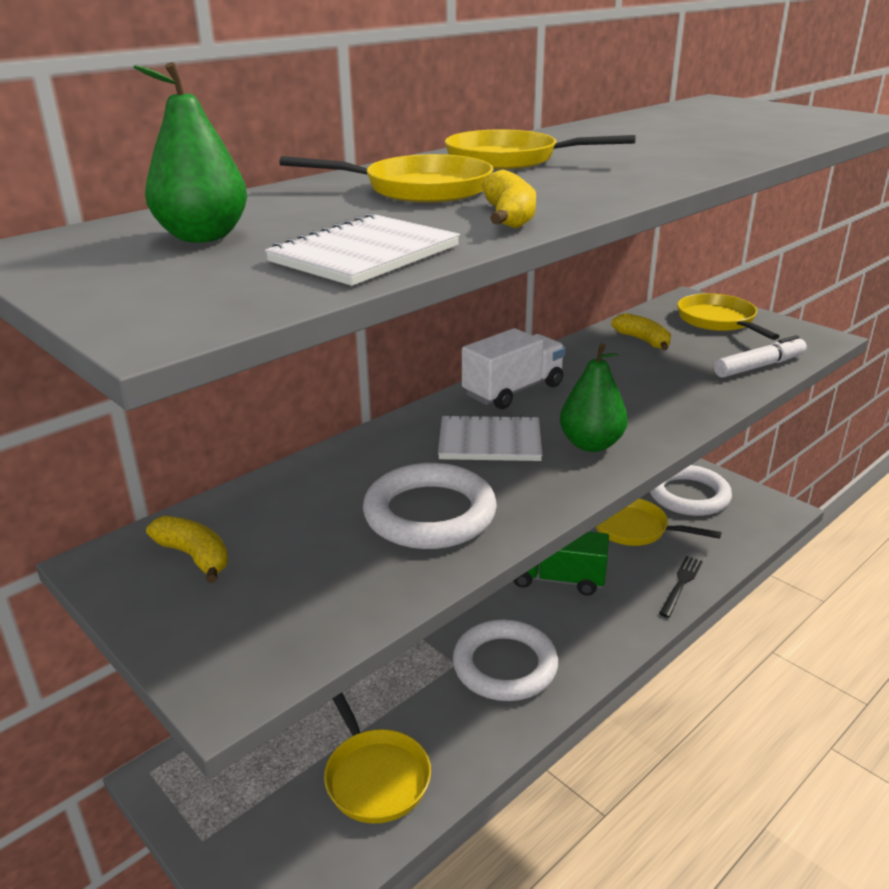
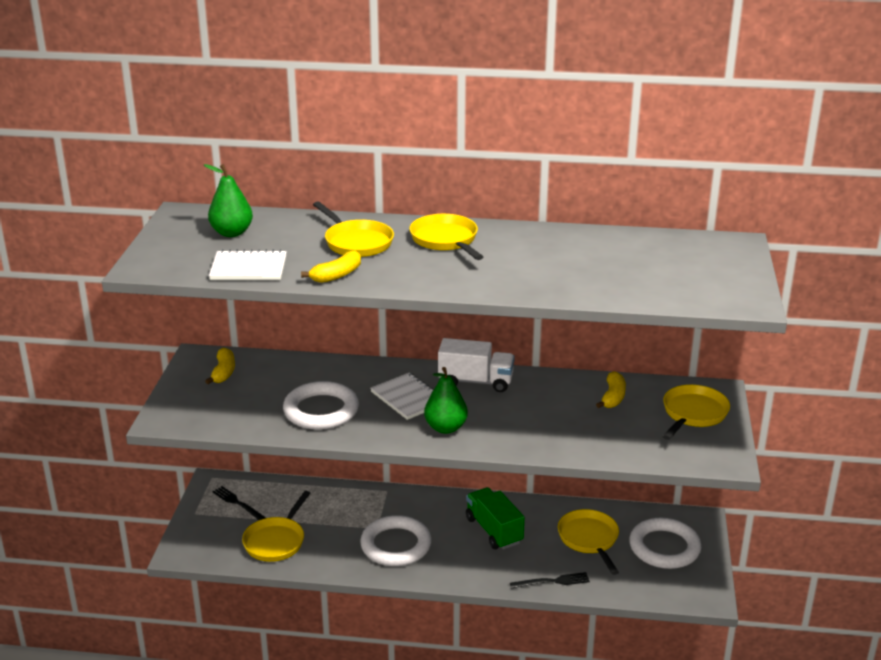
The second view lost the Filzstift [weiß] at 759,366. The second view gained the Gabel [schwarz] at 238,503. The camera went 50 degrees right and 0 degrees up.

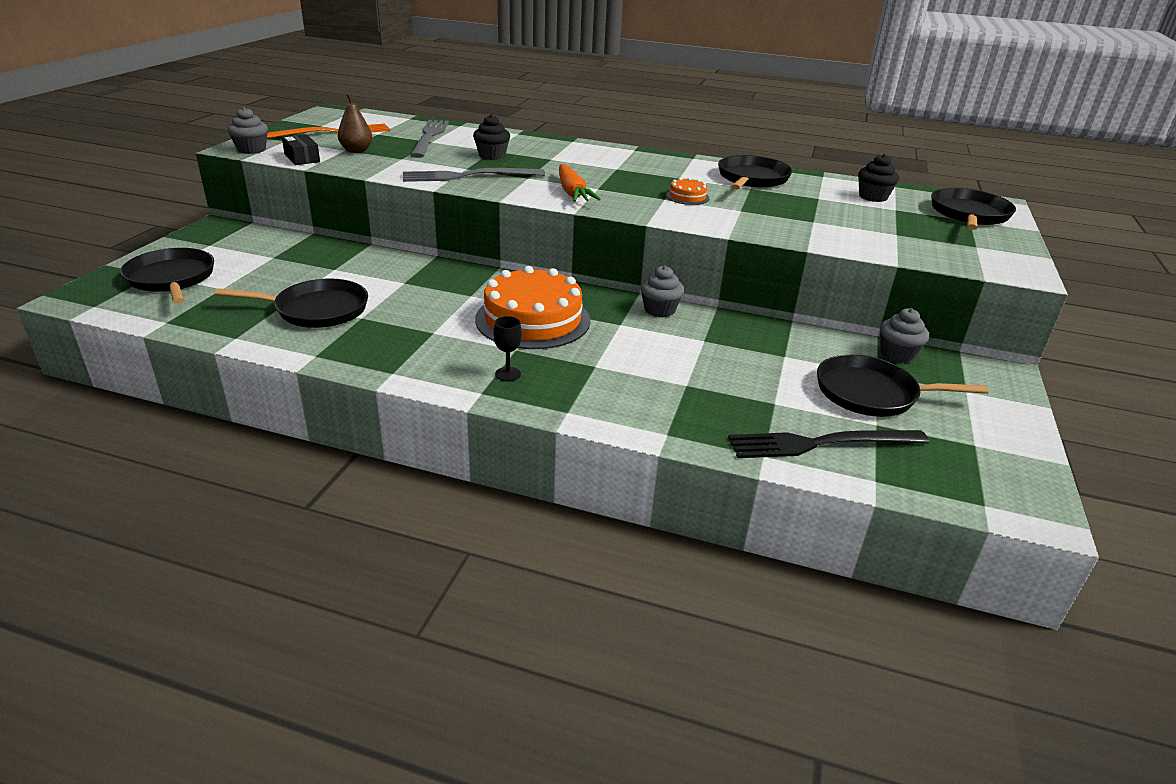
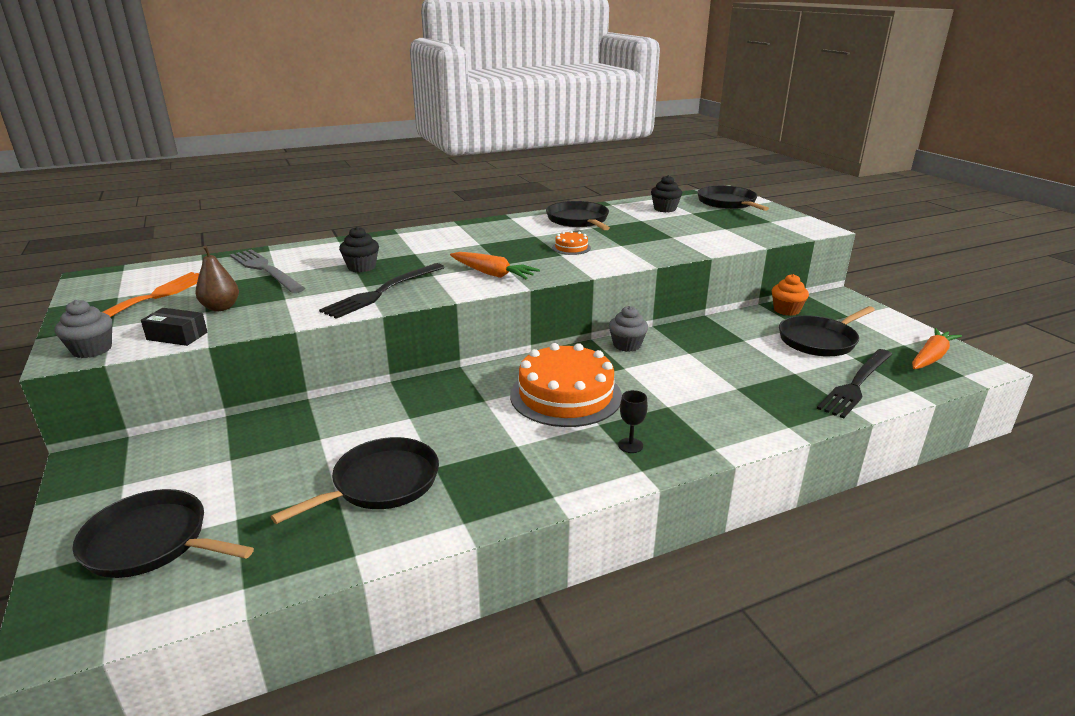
What was the Gabel [grau] at 468,176 turned into the Gabel [schwarz] at 383,292. What was the Muffin [grau] at 897,354 turned into the Muffin [orange] at 786,310. The second view gained the Karotte [orange] at 931,357. The camera went 40 degrees left and 5 degrees down.

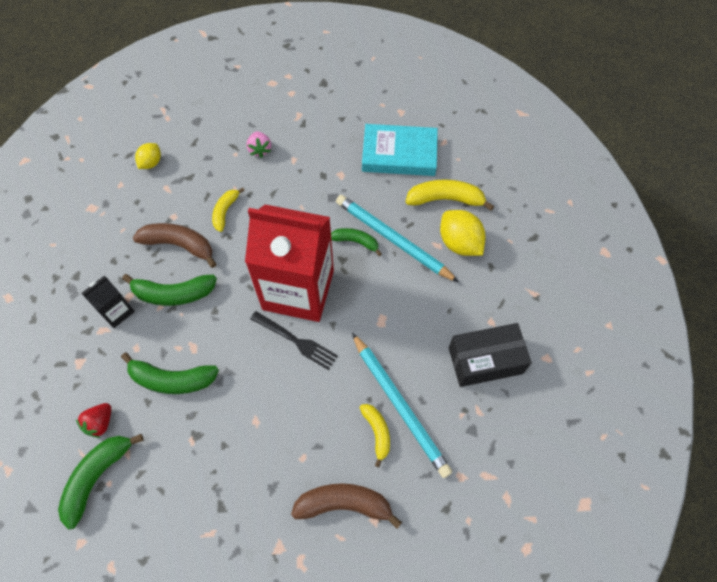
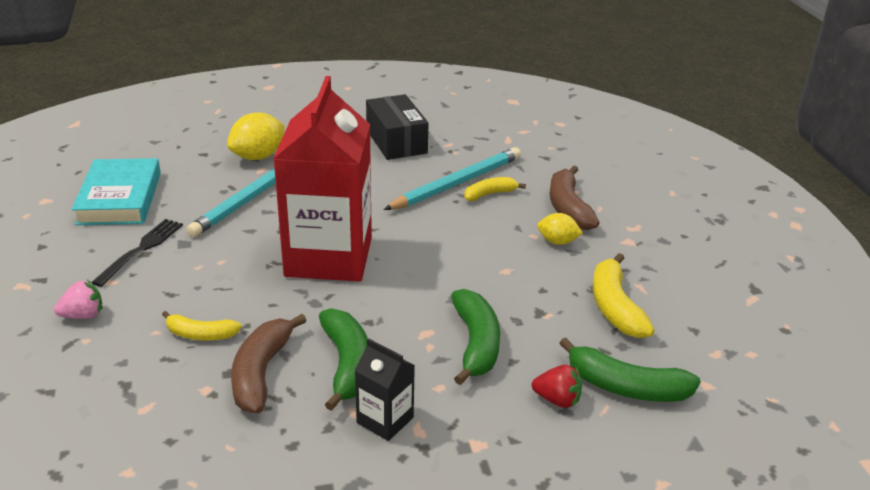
The Zitrone [gelb] ended up elsewhere, having gone from 151,163 to 557,242. The Banane [gelb] ended up elsewhere, having gone from 445,199 to 615,307. The second view lost the Banane [grün] at 356,242. The Gabel [schwarz] ended up elsewhere, having gone from 296,341 to 141,250. The camera went 100 degrees left and 30 degrees down.

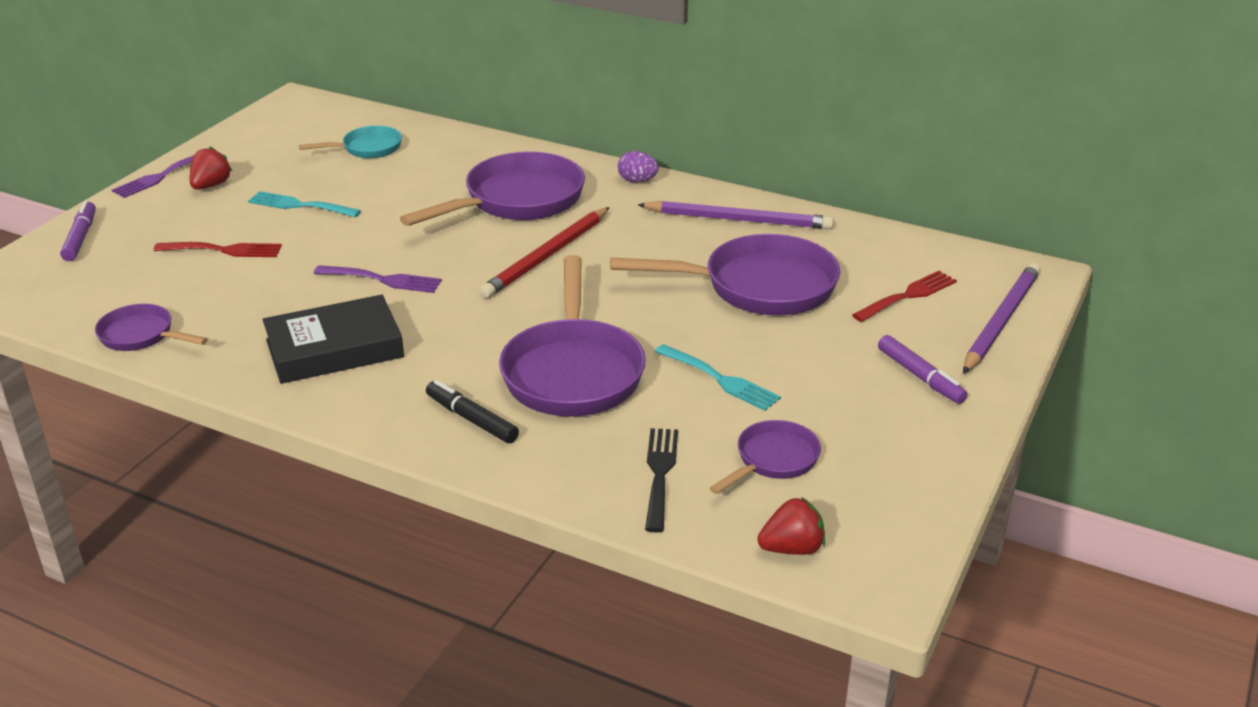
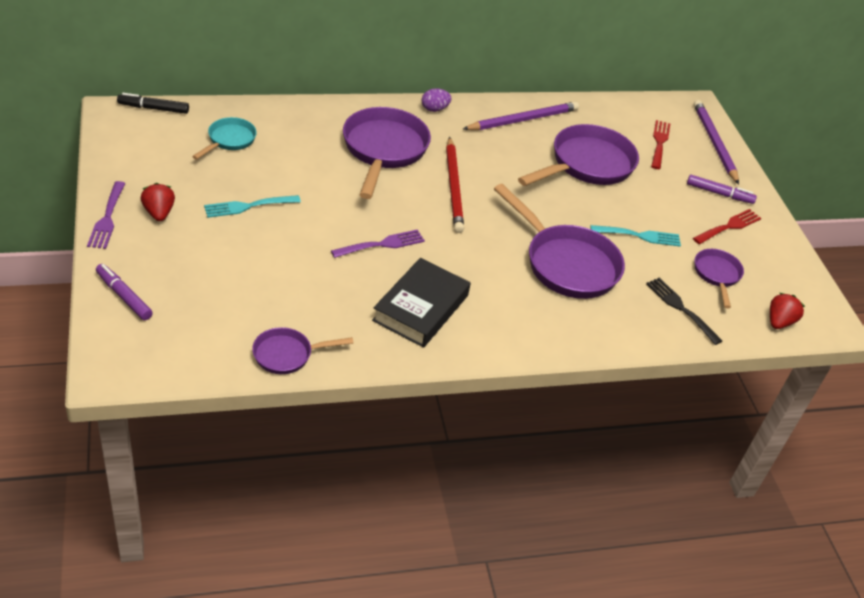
The Gabel [rot] ended up elsewhere, having gone from 224,250 to 729,226. The Filzstift [schwarz] ended up elsewhere, having gone from 471,419 to 153,108. The camera went 45 degrees left and 10 degrees up.

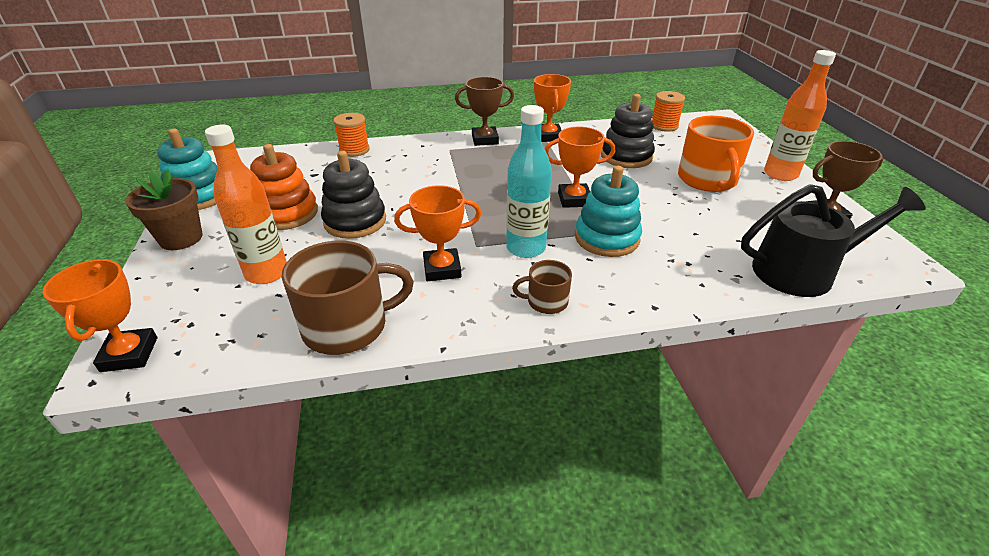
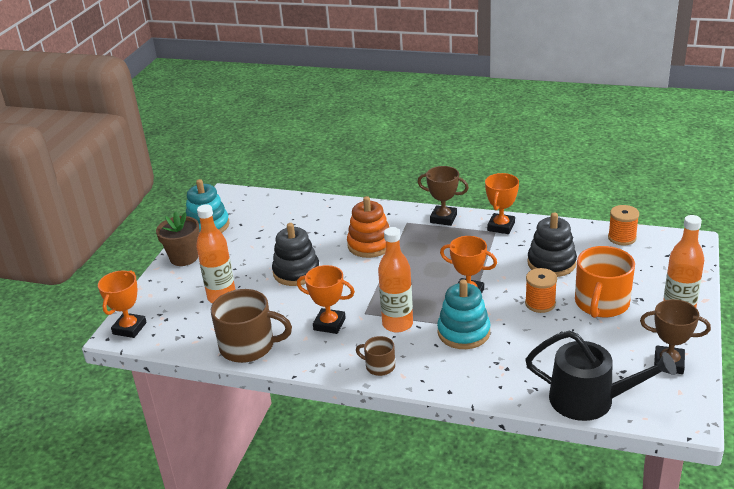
What was the Flasche [türkis] at 526,248 turned into the Flasche [orange] at 397,324. The Garnrolle [orange] ended up elsewhere, having gone from 354,150 to 540,303. The Stapelspielzeug [orange] ended up elsewhere, having gone from 287,214 to 370,245. The camera went 30 degrees right and 5 degrees down.

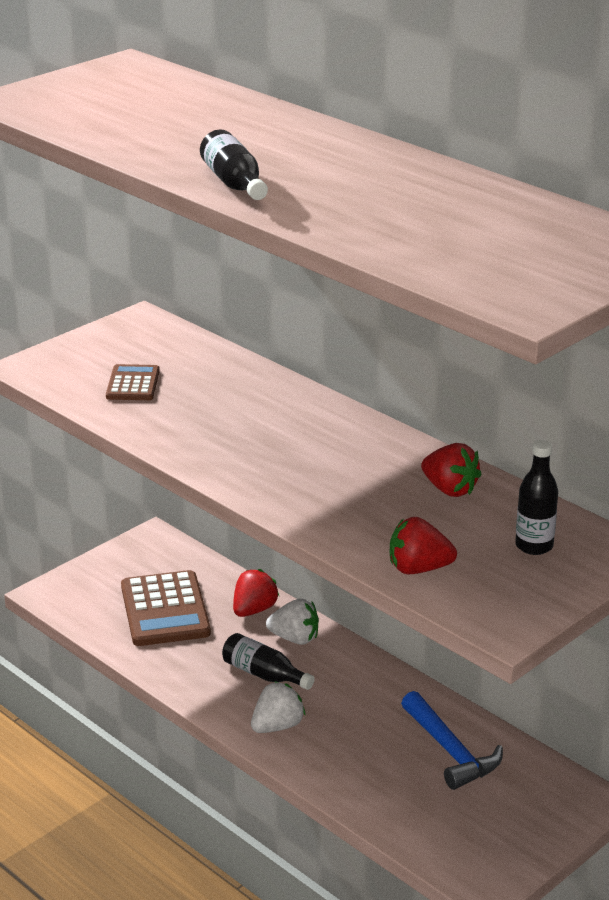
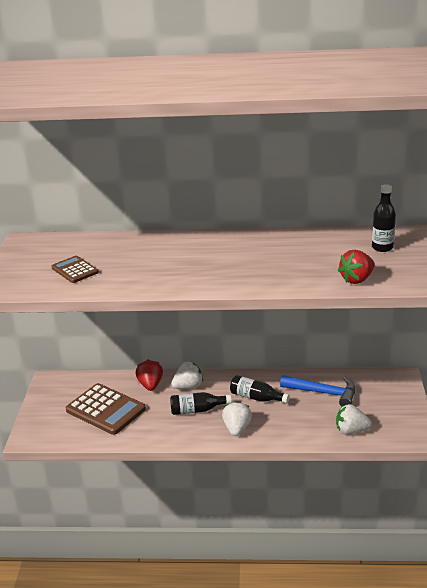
The Flasche [schwarz] ended up elsewhere, having gone from 234,183 to 256,397. The second view lost the Erdbeere [rot] at 449,489. The second view gained the Erdbeere [weiß] at 351,431. The camera went 40 degrees left and 0 degrees up.

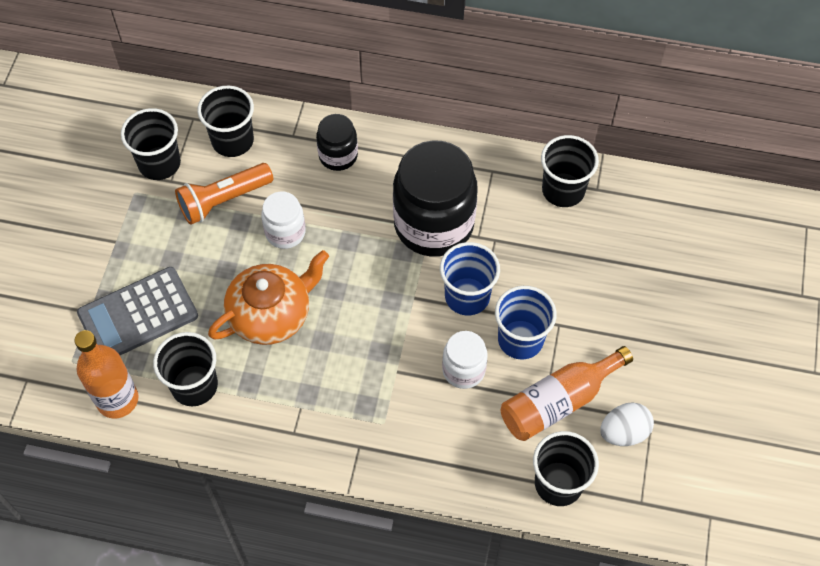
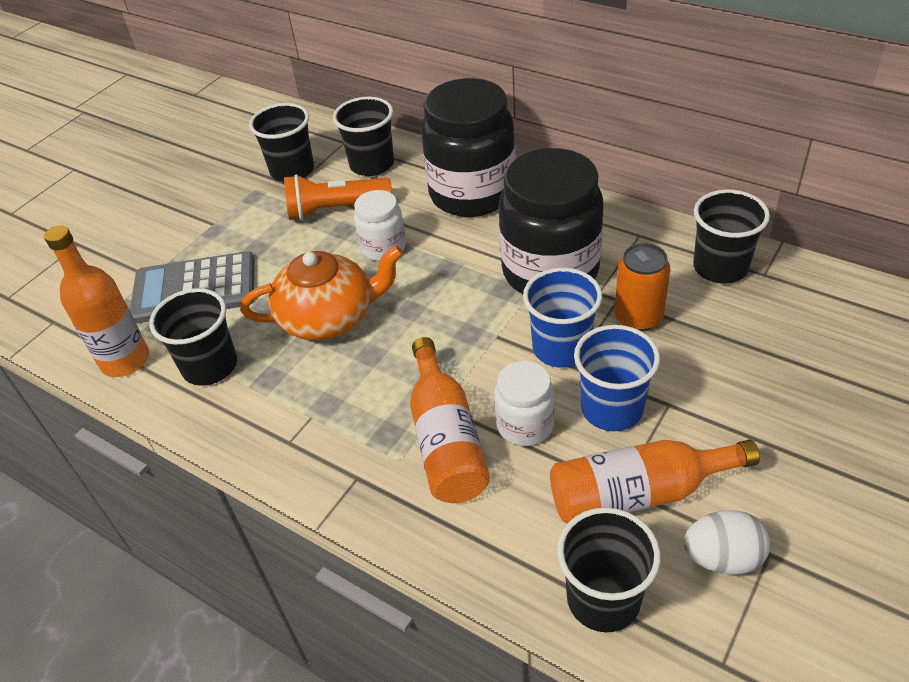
The size of the Einmachglas [schwarz] at 338,156 changed by a factor of 1.98. The second view gained the Dose [orange] at 638,317. The second view gained the Flasche [orange] at 445,439. The camera went 25 degrees right and 15 degrees down.

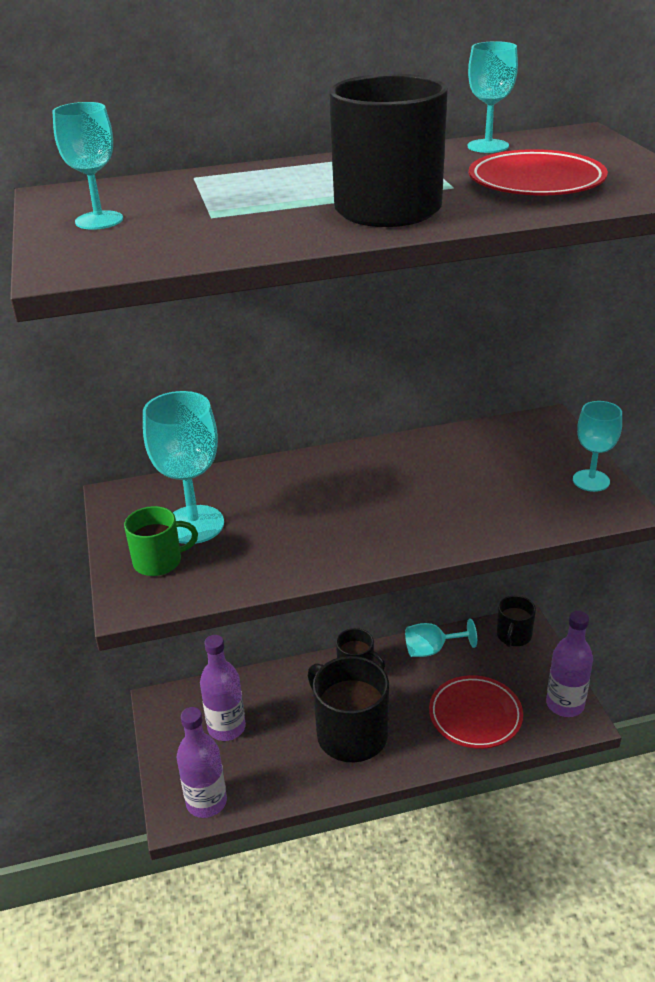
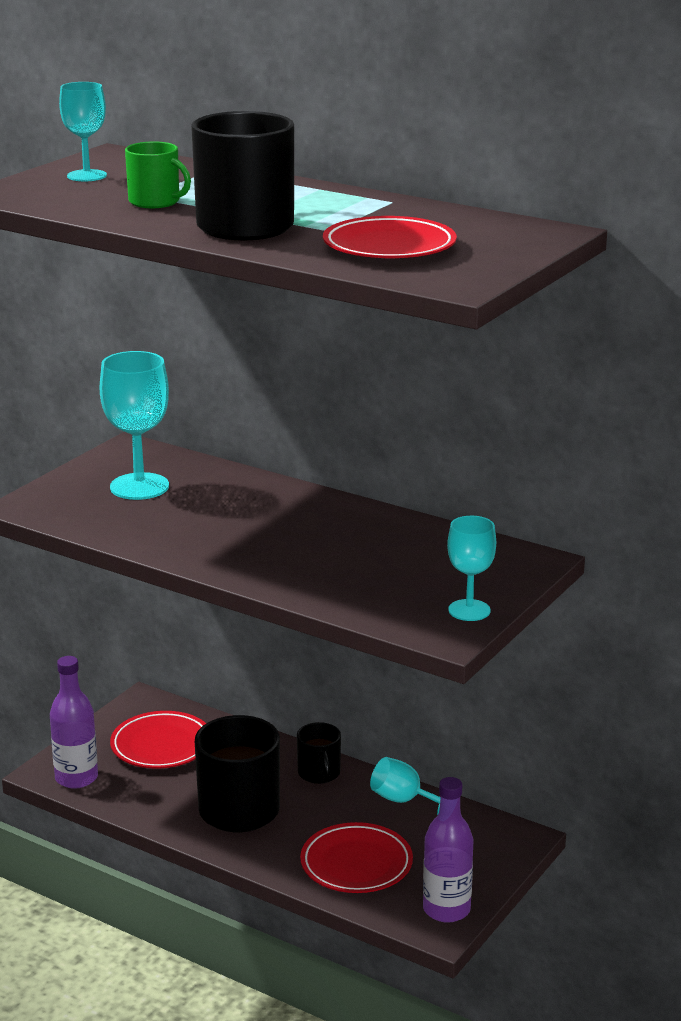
The second view lost the Kelch [türkis] at 488,146. The Tasse [grün] ended up elsewhere, having gone from 159,561 to 155,202. The second view lost the Tasse [schwarz] at 513,636. Where the Flasche [lila] stood at 226,728, the Teller [rot] came to stand at 161,745. The camera went 45 degrees right and 10 degrees down.

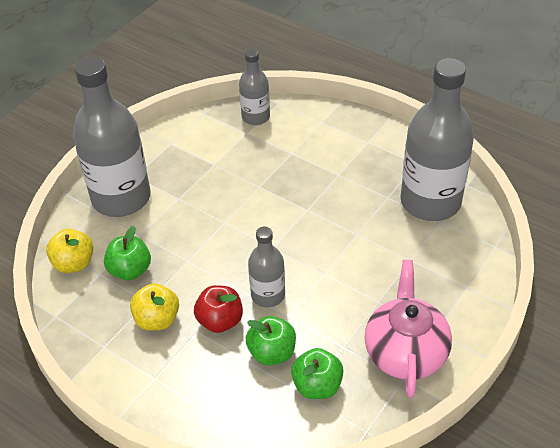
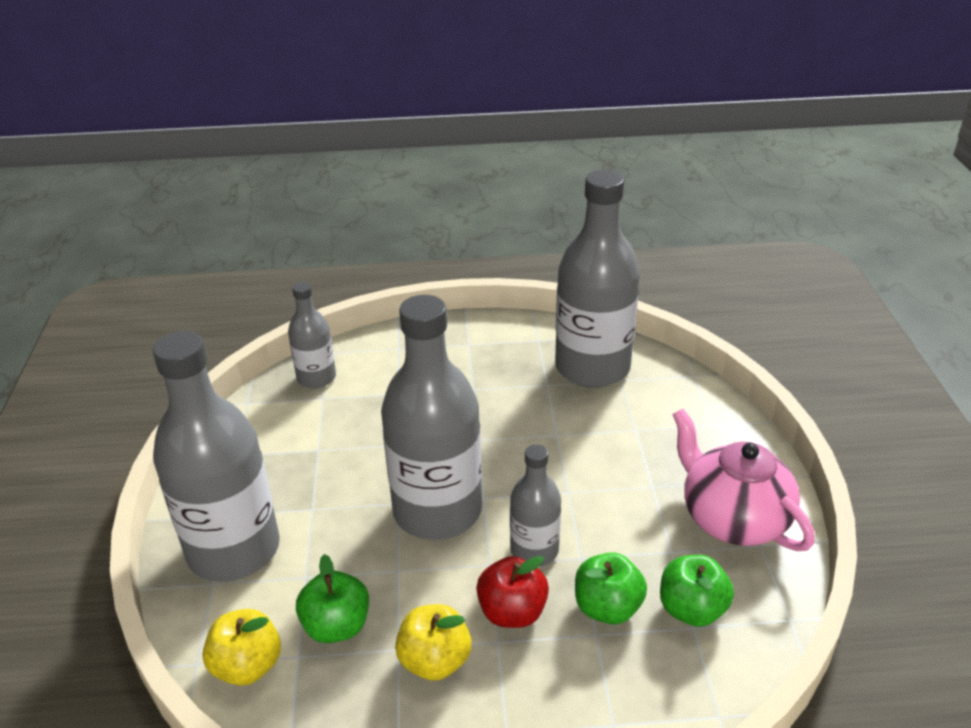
The second view gained the Flasche [grau] at 437,510. The camera went 40 degrees left and 10 degrees down.

